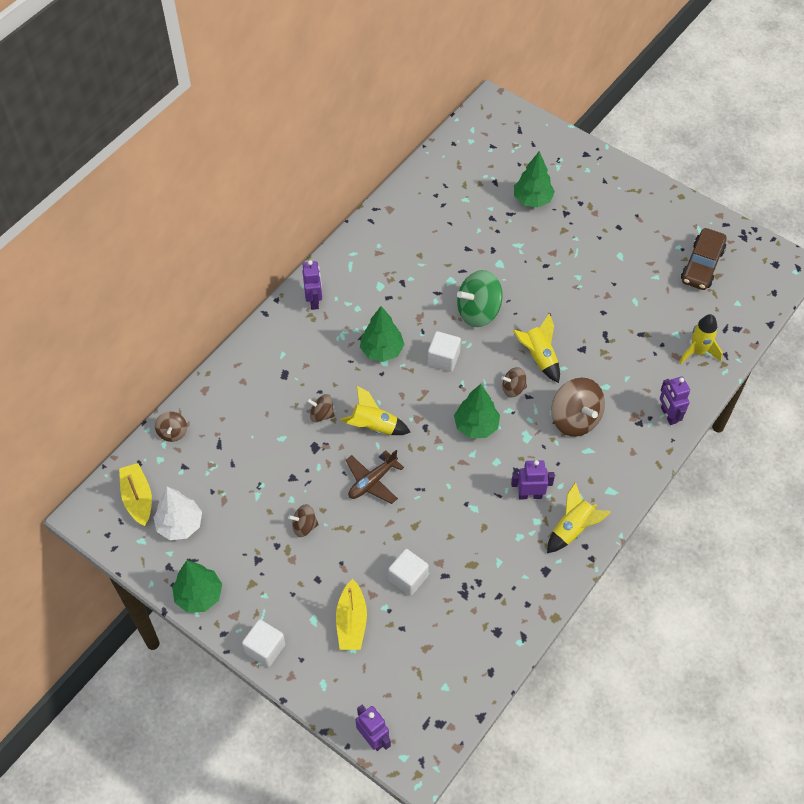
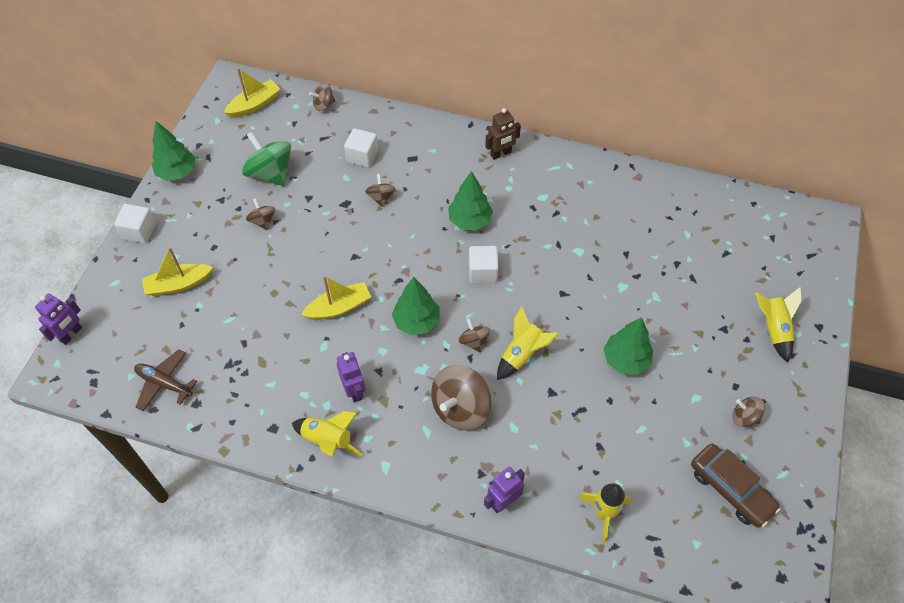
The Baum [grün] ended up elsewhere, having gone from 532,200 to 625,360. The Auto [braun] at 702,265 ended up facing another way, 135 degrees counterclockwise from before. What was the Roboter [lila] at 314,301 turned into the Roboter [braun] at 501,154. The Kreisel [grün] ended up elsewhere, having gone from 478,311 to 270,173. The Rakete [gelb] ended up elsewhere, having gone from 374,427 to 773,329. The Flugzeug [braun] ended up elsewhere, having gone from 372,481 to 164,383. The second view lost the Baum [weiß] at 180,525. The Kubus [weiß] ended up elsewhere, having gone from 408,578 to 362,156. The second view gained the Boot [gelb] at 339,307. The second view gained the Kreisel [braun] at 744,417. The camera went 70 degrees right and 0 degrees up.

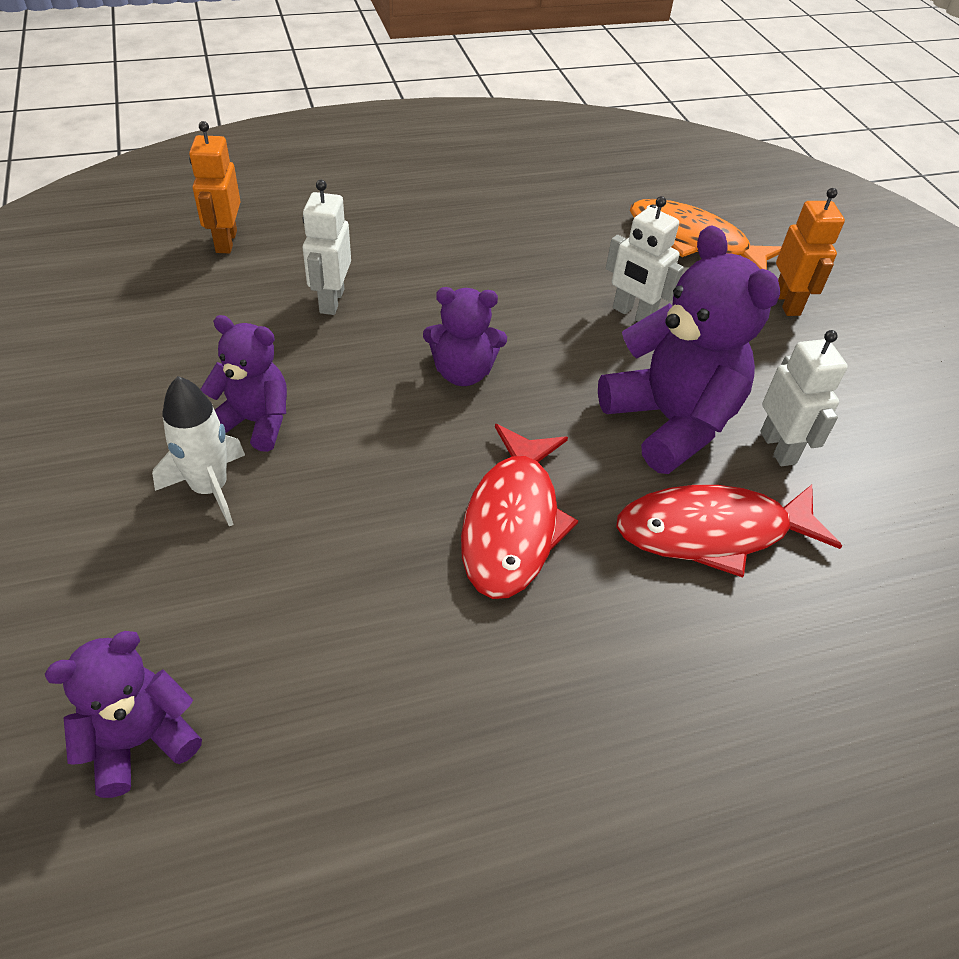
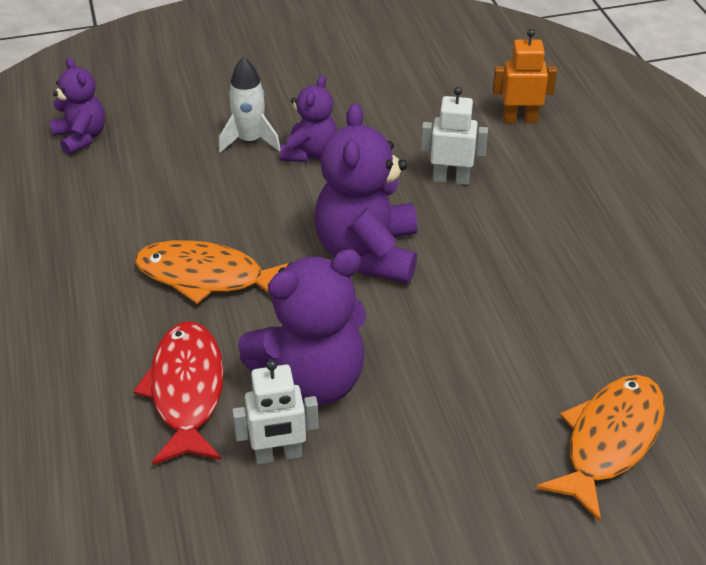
The second view lost the Roboter [orange] at 787,303. The second view lost the Roboter [weiß] at 633,314. The size of the Teddybär [lila] at 463,373 changed by a factor of 1.72. What was the Fisch [rot] at 512,523 turned into the Fisch [orange] at 208,277. The camera went 95 degrees right and 5 degrees down.

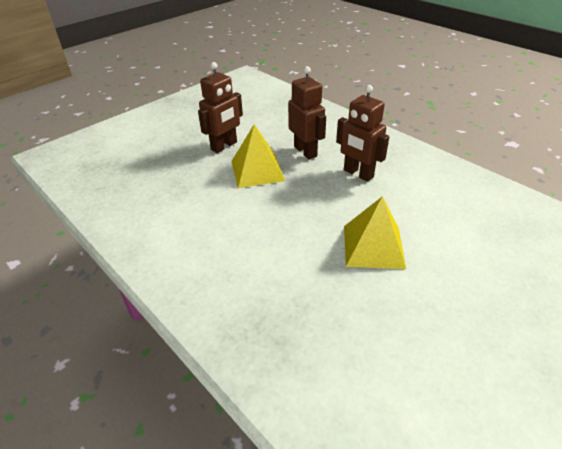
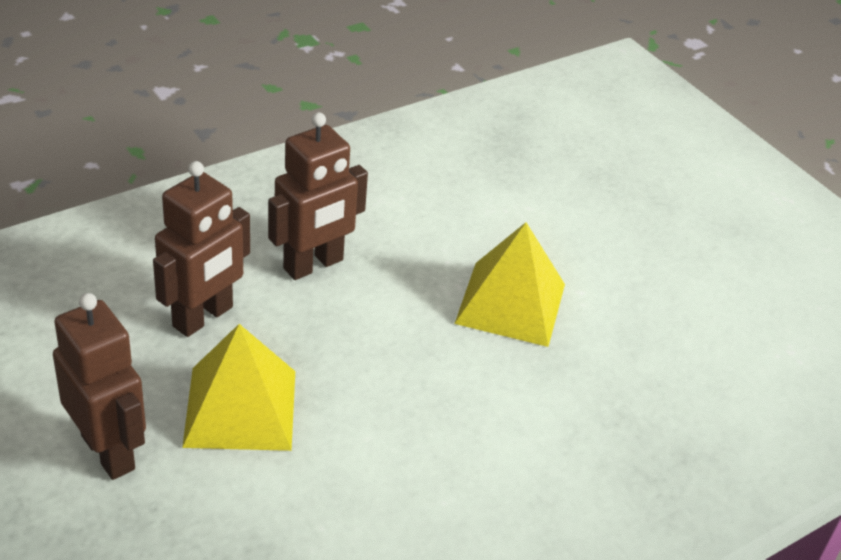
The Roboter [braun] at 305,151 ended up facing another way, 150 degrees clockwise from before. The camera went 85 degrees left and 0 degrees up.

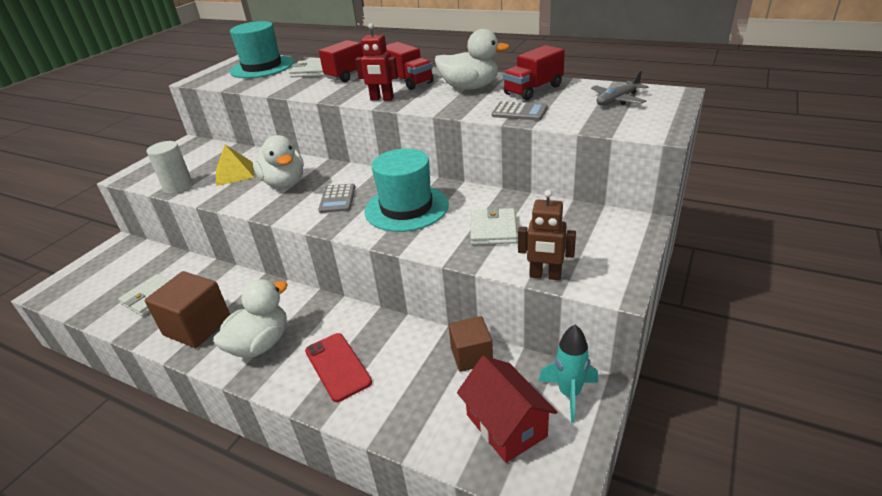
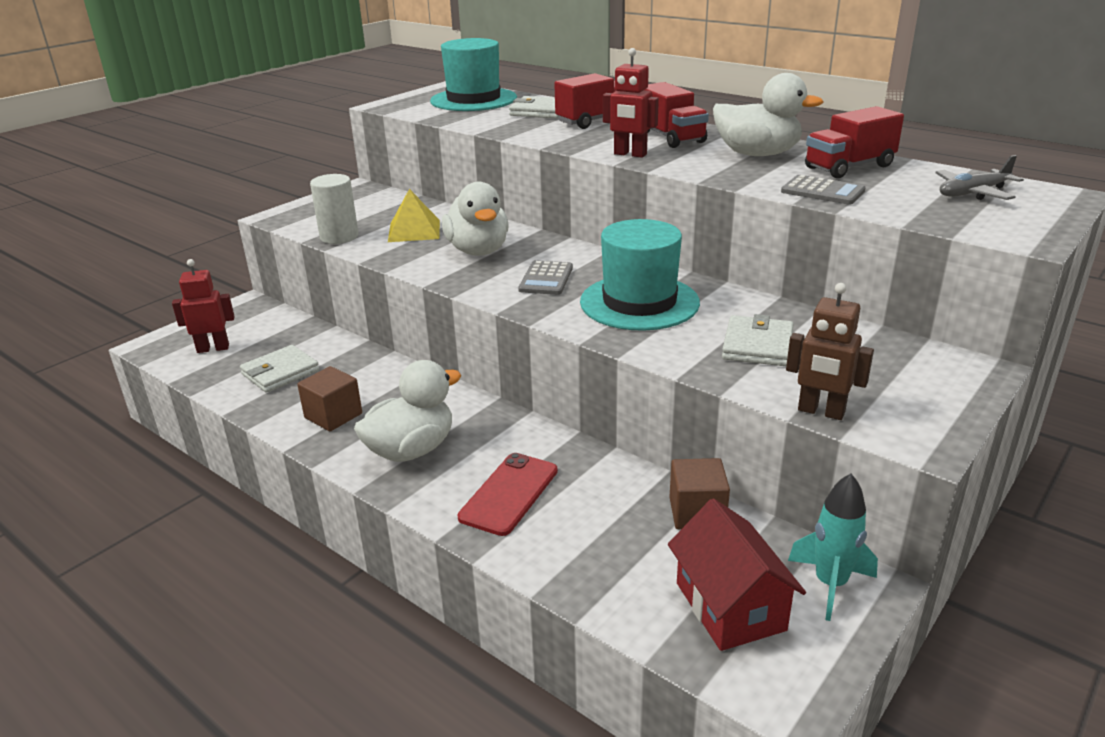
The size of the Kubus [braun] at 197,326 changed by a factor of 0.65. The Handy [rot] at 337,366 ended up facing another way, 45 degrees clockwise from before. The second view gained the Roboter [rot] at 213,348. The camera went 10 degrees right and 5 degrees down.

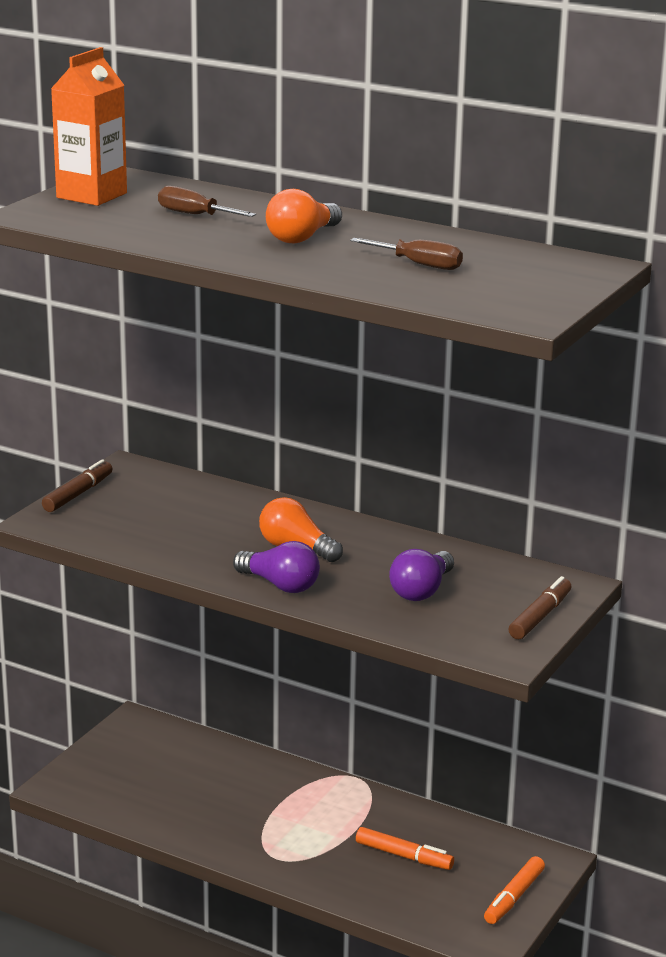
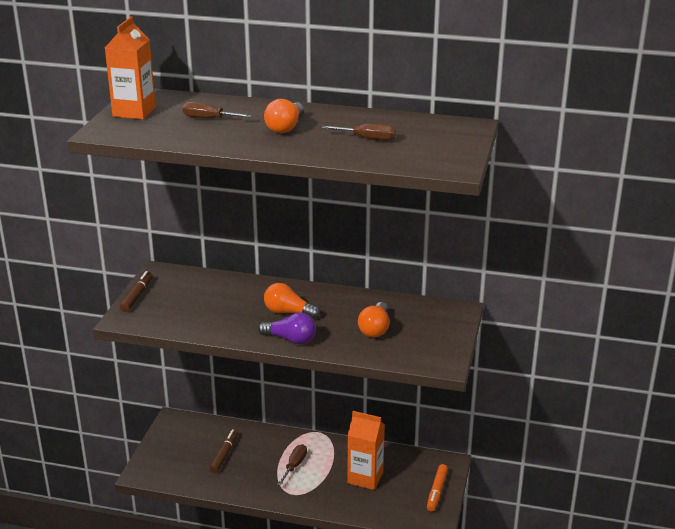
What was the Glühbirne [lila] at 422,591 turned into the Glühbirne [orange] at 375,329. The Filzstift [braun] ended up elsewhere, having gone from 540,616 to 224,454. Where the Filzstift [orange] stood at 404,856, the Getränkekarton [orange] came to stand at 365,478. The second view gained the Schraubenzieher [braun] at 294,465. The camera went 15 degrees left and 5 degrees up.

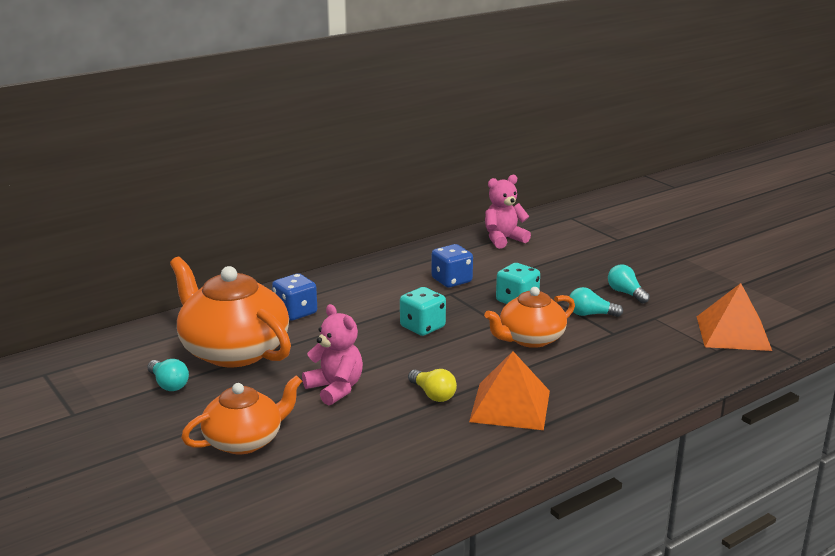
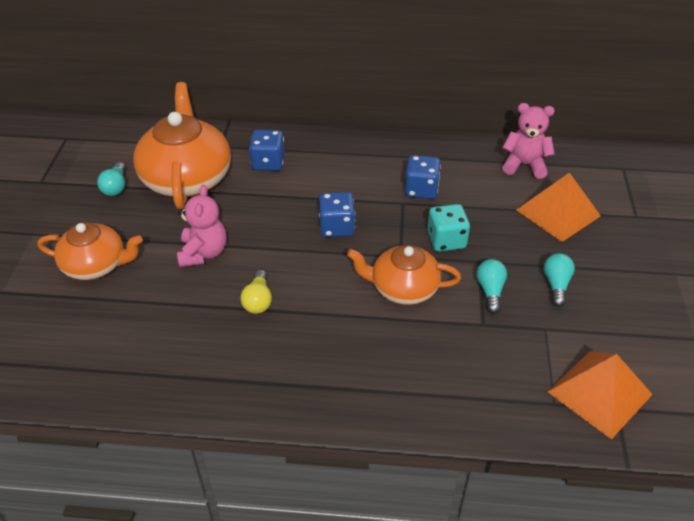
What was the Spielwürfel [türkis] at 422,327 turned into the Spielwürfel [blau] at 337,227. The Glühbirne [türkis] at 590,314 ended up facing another way, 45 degrees clockwise from before. The Pyramide [orange] ended up elsewhere, having gone from 510,406 to 558,213. The camera went 40 degrees right and 20 degrees up.

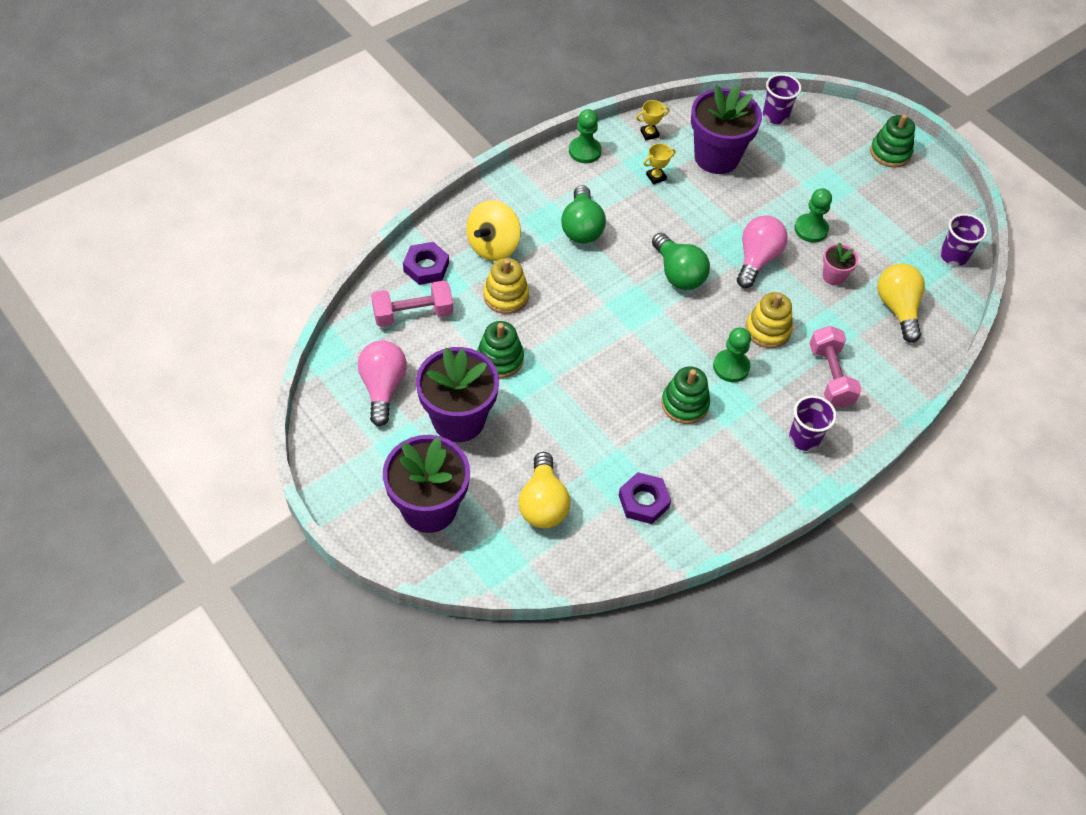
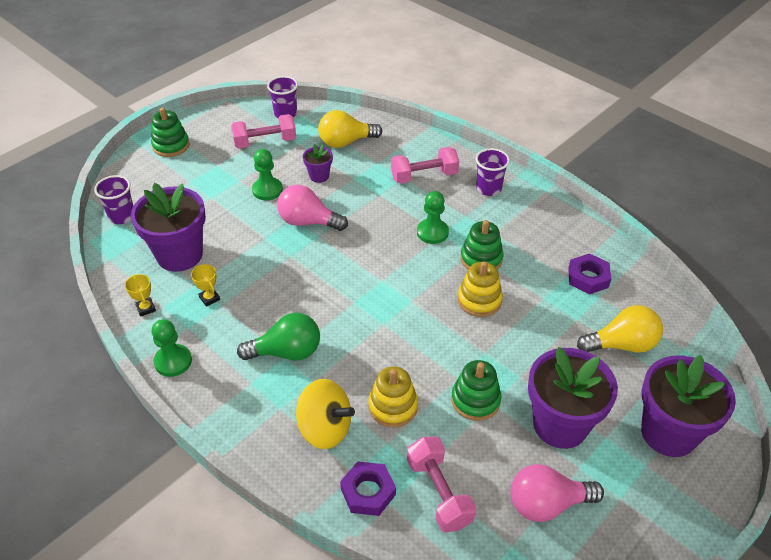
The second view lost the Glühbirne [grün] at 678,273. What was the Blumentopf [rosa] at 833,276 turned into the Blumentopf [lila] at 319,176. The Stapelspielzeug [gelb] ended up elsewhere, having gone from 767,330 to 479,300. The second view gained the Hantel [rosa] at 265,142. The camera went 95 degrees left and 10 degrees down.

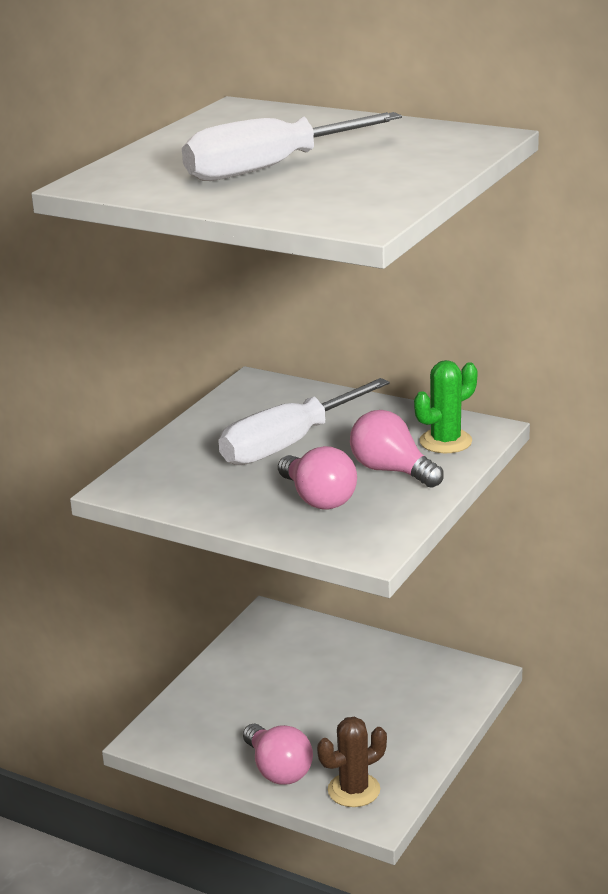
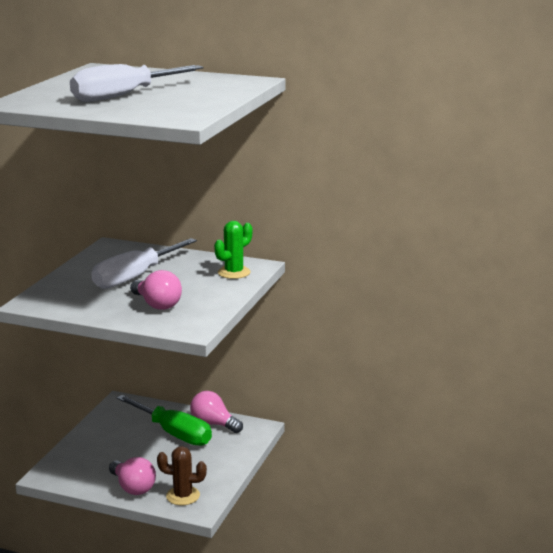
The Glühbirne [rosa] ended up elsewhere, having gone from 391,471 to 213,424. The Kaktus [braun] at 354,790 ended up facing another way, 45 degrees clockwise from before. The second view gained the Schraubenzieher [grün] at 173,433. The camera went 10 degrees left and 5 degrees down.

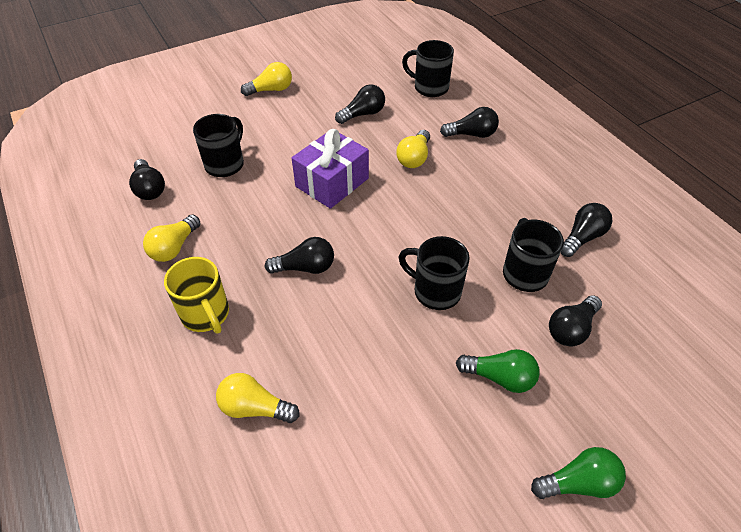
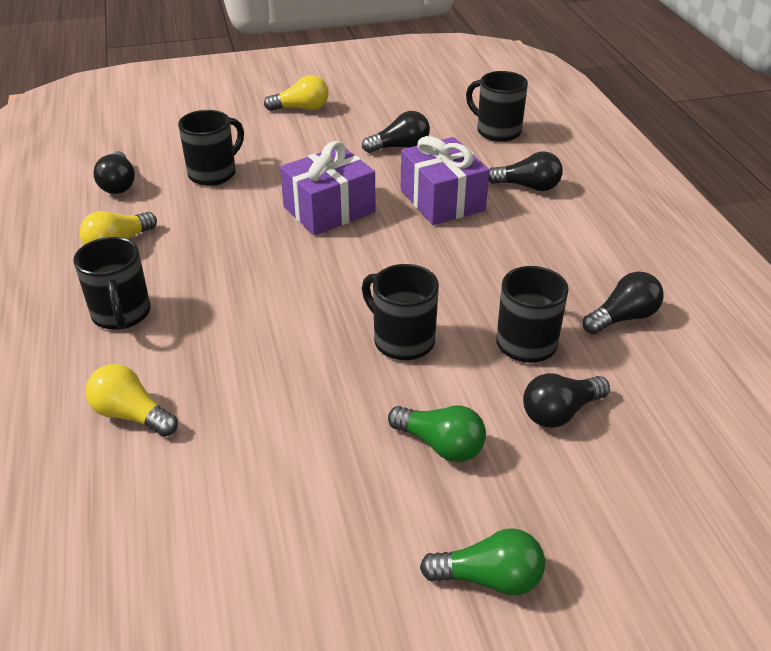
Where the Glühbirne [gelb] stood at 414,158, the Geschenk [lila] came to stand at 442,200. The second view lost the Glühbirne [schwarz] at 305,267. What was the Tasse [gelb] at 206,315 turned into the Tasse [schwarz] at 121,315. The camera went 15 degrees right and 10 degrees down.

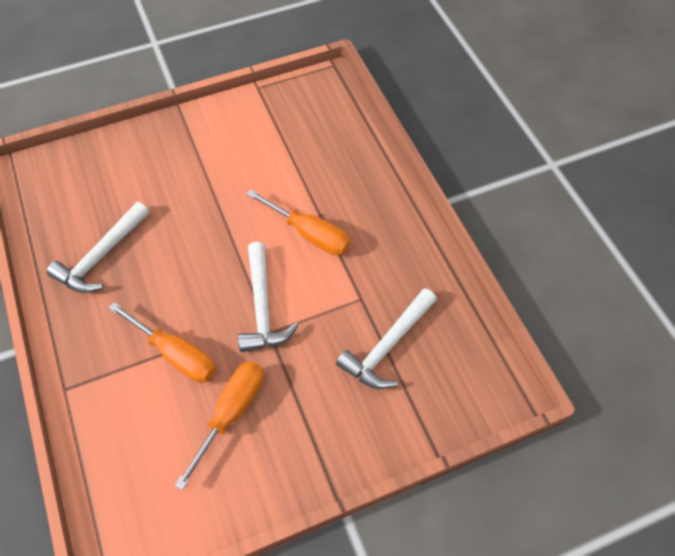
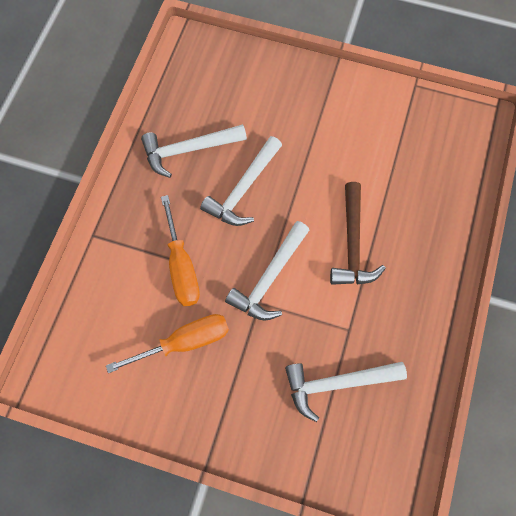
Where the Schraubenzieher [orange] stood at 309,233, the Hammer [braun] came to stand at 352,244. The second view gained the Hammer [weiß] at 243,189. The camera went 40 degrees right and 10 degrees up.

